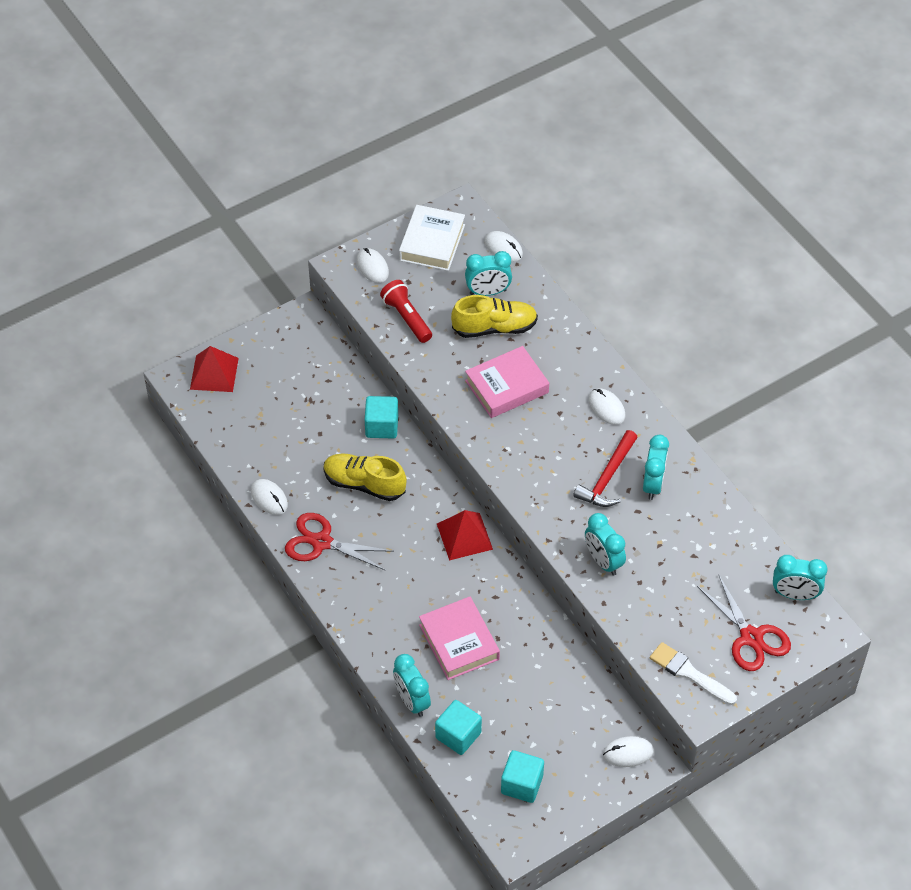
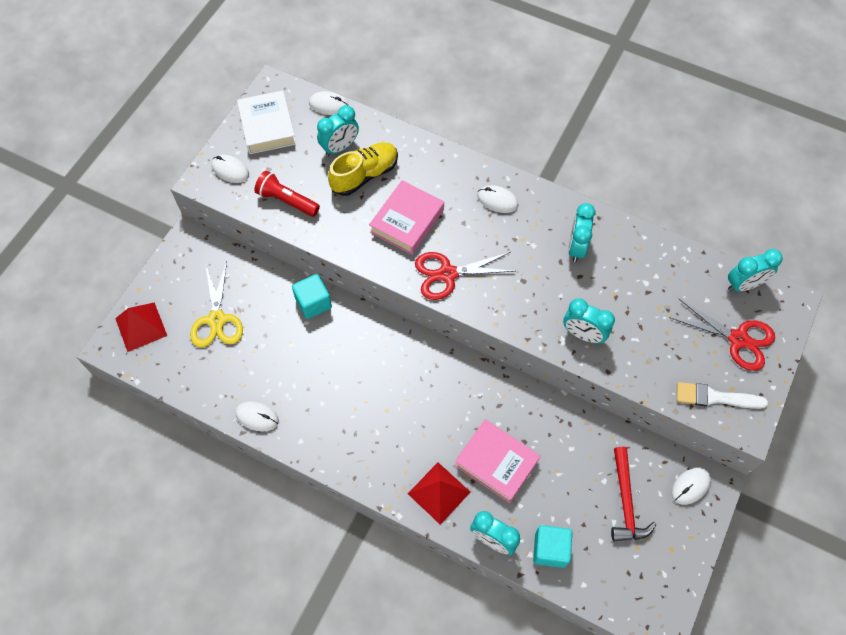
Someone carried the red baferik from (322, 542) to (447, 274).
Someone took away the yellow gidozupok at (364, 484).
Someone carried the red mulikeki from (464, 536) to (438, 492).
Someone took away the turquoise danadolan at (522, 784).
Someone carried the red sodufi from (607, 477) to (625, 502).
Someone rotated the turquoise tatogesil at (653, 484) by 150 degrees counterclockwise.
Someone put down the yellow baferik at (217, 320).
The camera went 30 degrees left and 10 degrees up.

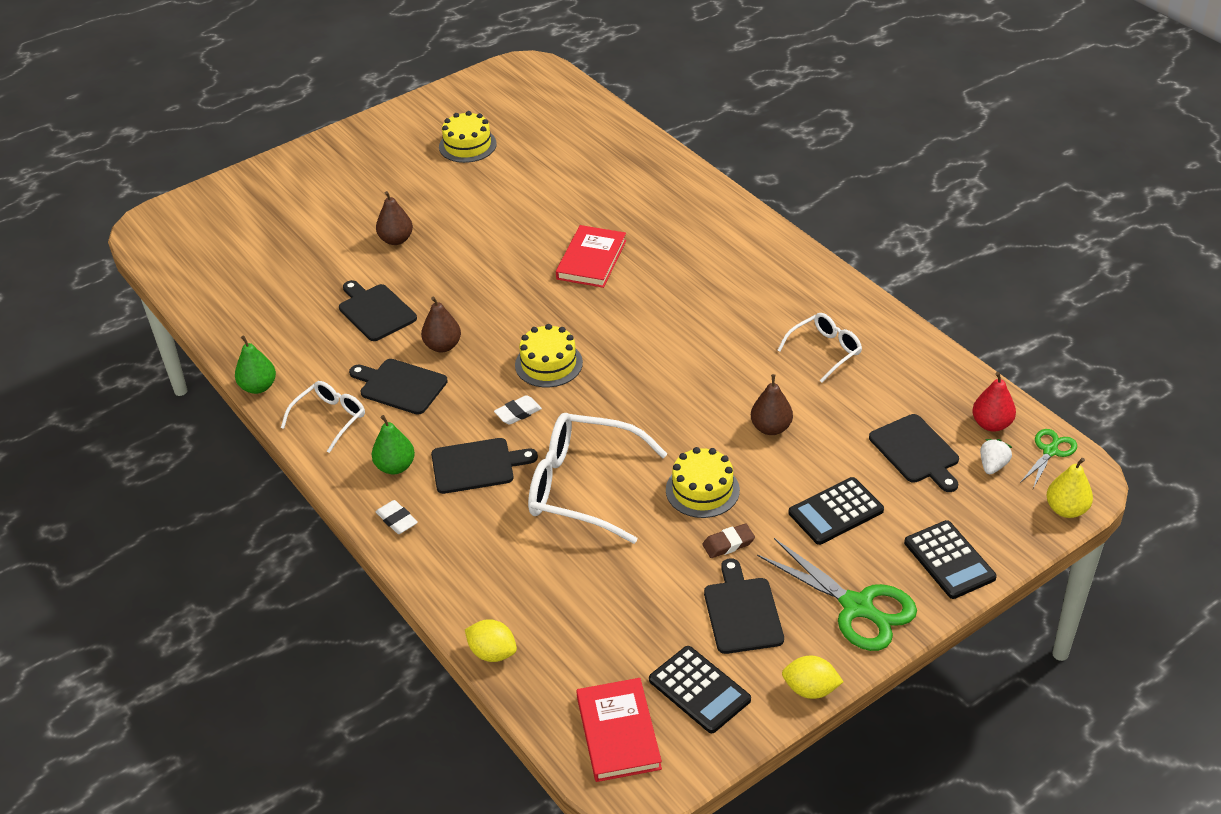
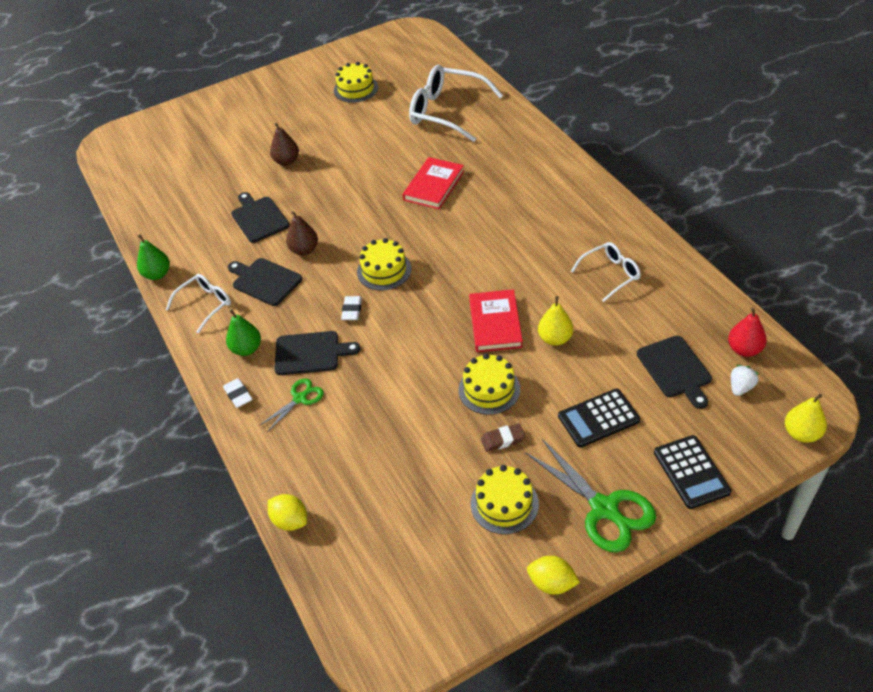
Someone rotated the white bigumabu at (518, 413) by 60 degrees counterclockwise.
Someone carried the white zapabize from (583, 487) to (447, 112).
Someone carried the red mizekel from (618, 732) to (495, 323).
Someone took away the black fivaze at (699, 690).
Someone swapped the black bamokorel at (742, 612) for the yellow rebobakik at (504, 503).
Someone repainted the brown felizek at (771, 428), which became the yellow felizek at (555, 338).
Someone carried the green baferik from (1050, 451) to (300, 398).
The camera went 10 degrees right and 5 degrees up.

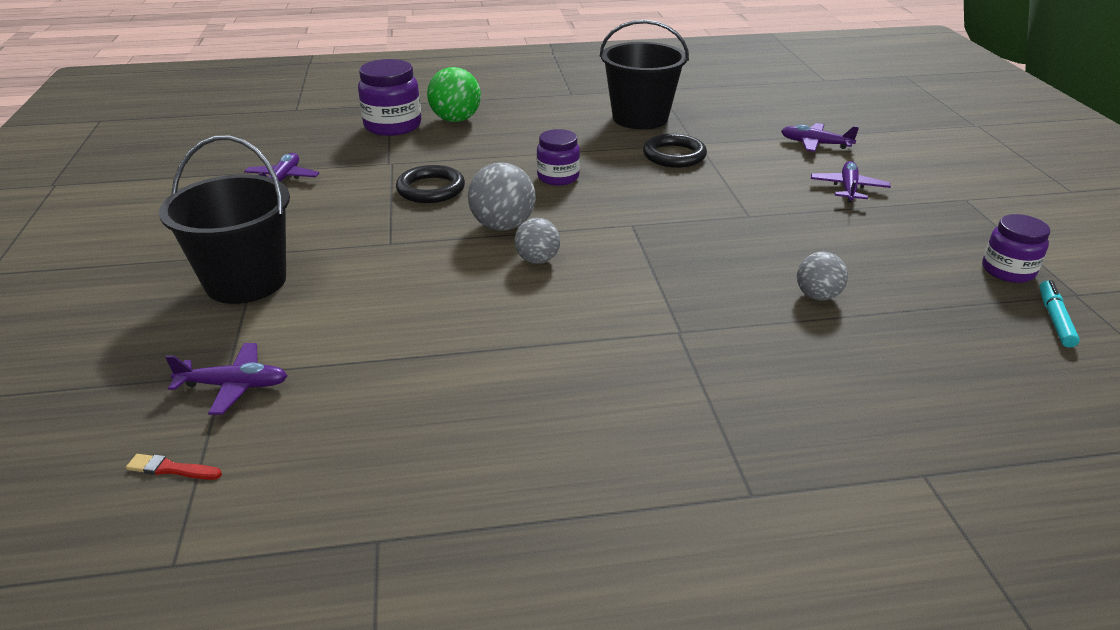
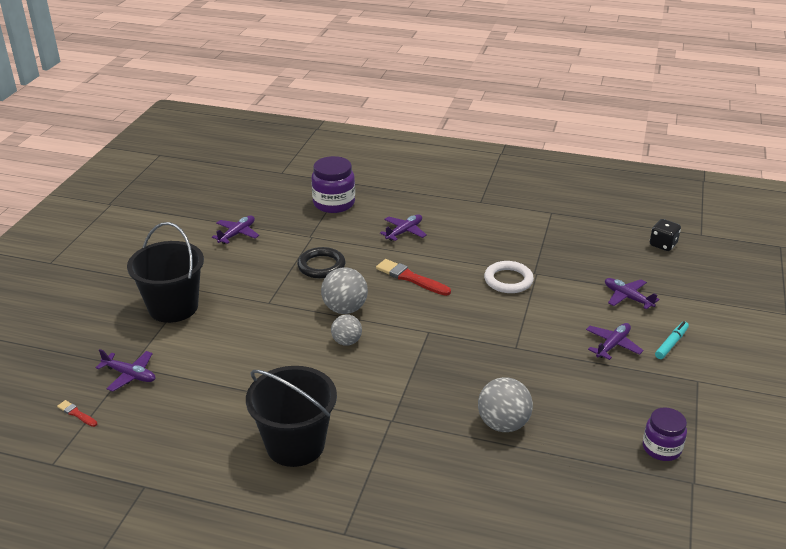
Someone took away the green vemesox at (456, 120).
Someone swapped the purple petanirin at (558, 177) for the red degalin at (411, 278).
Someone carried the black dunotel from (640, 118) to (295, 445).
Someone repainted the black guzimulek at (674, 155), which became the white guzimulek at (508, 280).
Someone scaled the grey vemesox at (817, 296) by 1.56.
Someone carried the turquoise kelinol from (1054, 319) to (671, 344).
Someone put down the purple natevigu at (404, 232).
Someone put down the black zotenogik at (663, 245).
The camera went 25 degrees right and 0 degrees up.

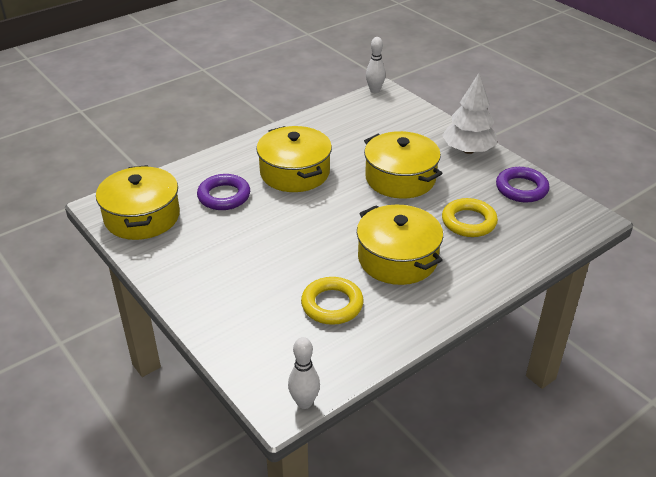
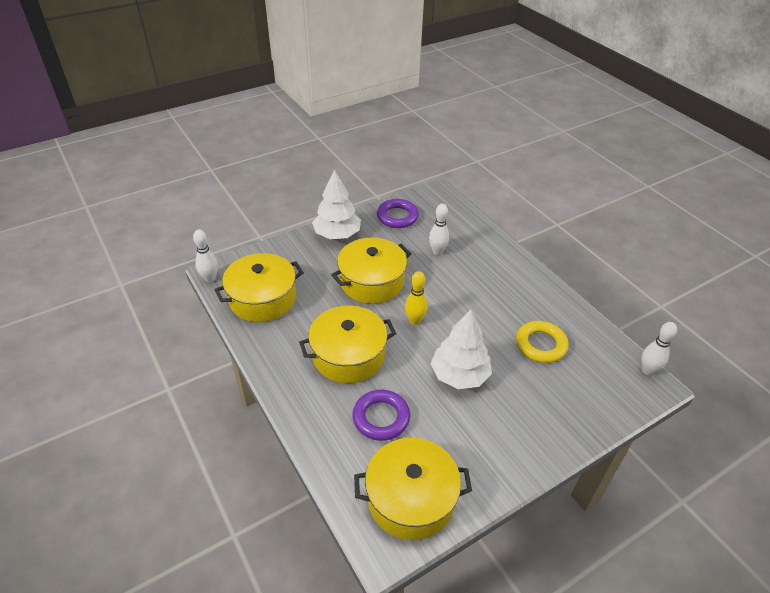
Someone carried the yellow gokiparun from (397, 259) to (262, 299).
Someone swapped the yellow guzimulek at (468, 222) for the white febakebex at (437, 252).
Someone put down the yellow febakebex at (415, 320).
Someone put down the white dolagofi at (459, 375).
The camera went 85 degrees left and 5 degrees up.

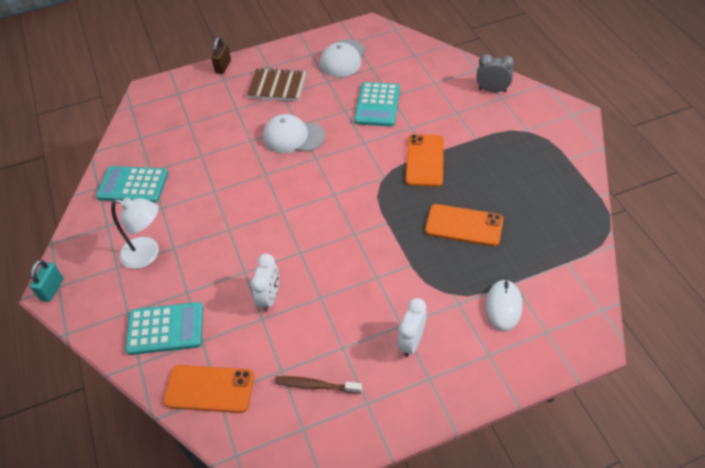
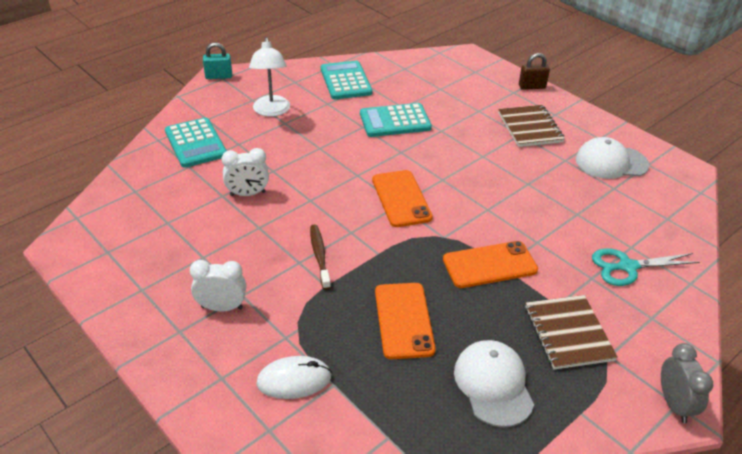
Someone carried the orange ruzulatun from (209, 389) to (401, 199).
Someone carried the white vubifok from (293, 137) to (493, 385).
Someone carried the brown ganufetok from (316, 386) to (319, 256).
Someone carried the turquoise fivaze from (377, 105) to (395, 121).
Someone carried the grey tatogesil from (492, 90) to (674, 404).
Someone put down the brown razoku at (568, 333).
Someone put down the turquoise baferik at (628, 267).
The camera went 65 degrees right and 10 degrees down.

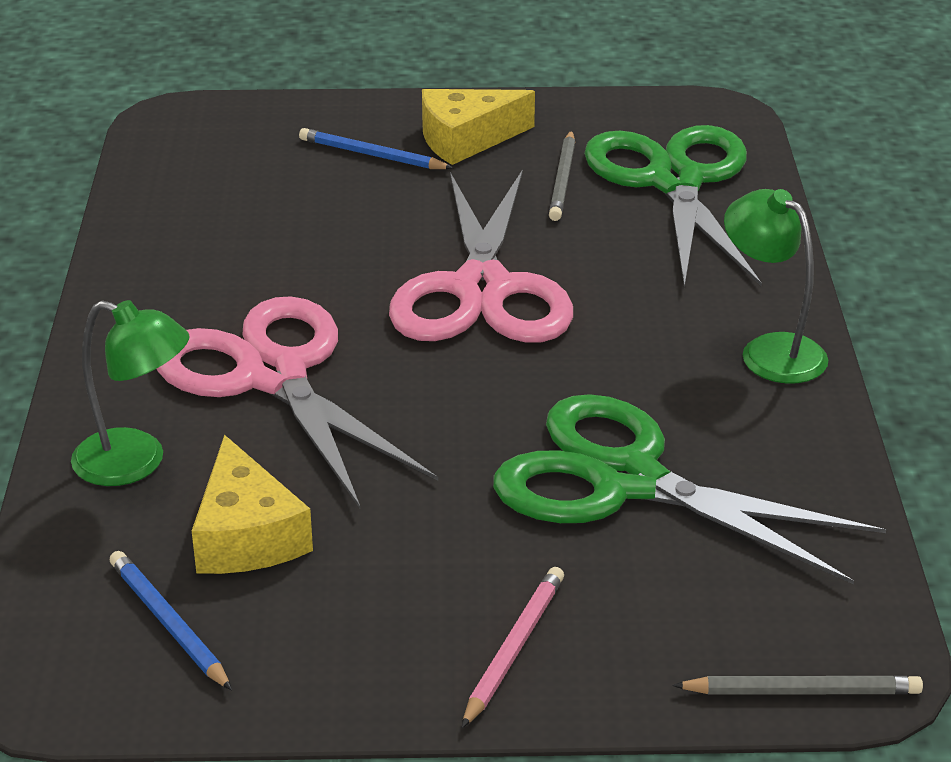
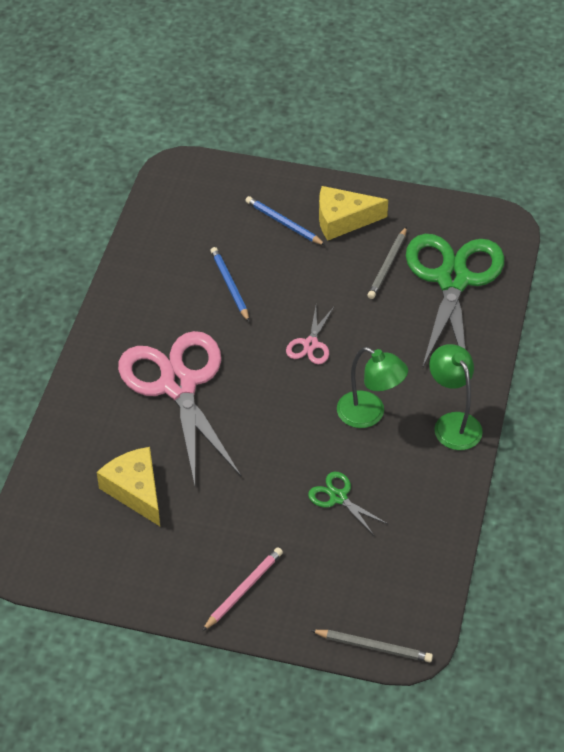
Someone carried the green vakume from (136, 463) to (369, 414).
Someone carried the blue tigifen from (169, 624) to (230, 285).
Someone rotated the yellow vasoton at (246, 535) by 150 degrees clockwise.
Someone scaled the pink baferik at (482, 289) by 0.42.
Someone scaled the green baferik at (626, 481) by 0.42.
The camera went 15 degrees right and 15 degrees up.

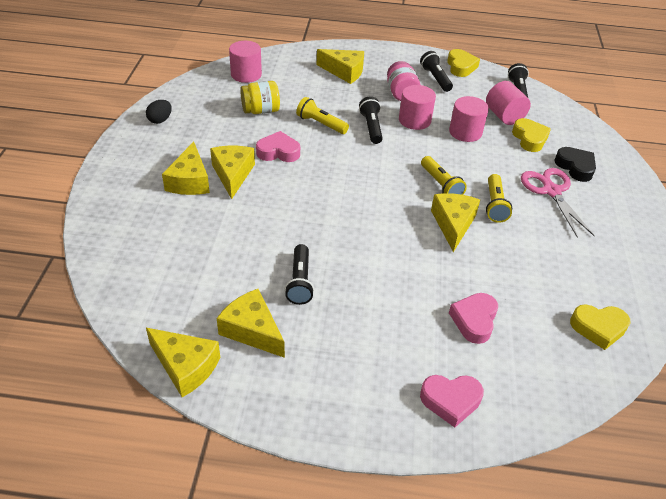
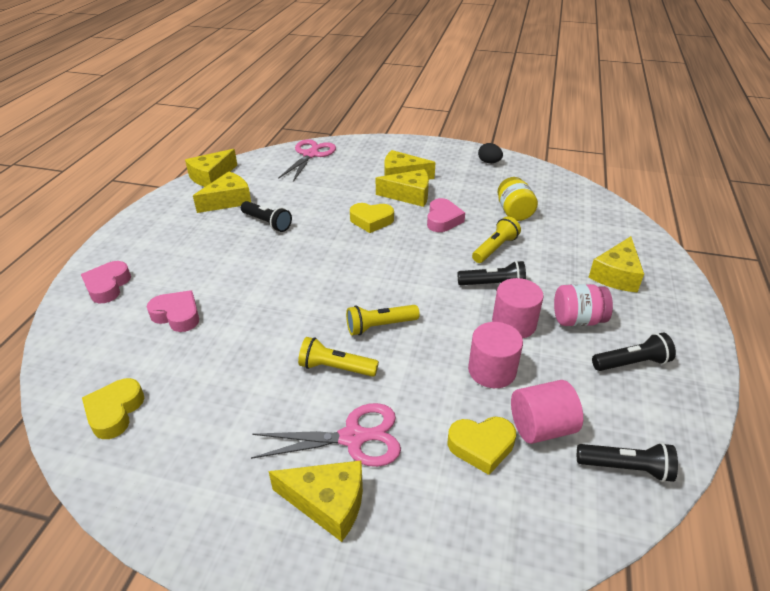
Someone took away the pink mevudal at (246, 74).
Someone rotated the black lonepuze at (300, 281) by 150 degrees counterclockwise.
Someone carried the yellow vasoton from (453, 224) to (328, 503).
Someone carried the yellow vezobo from (461, 67) to (371, 221).
Someone took away the black vezobo at (575, 167).
Someone put down the pink baferik at (310, 155).
The camera went 100 degrees right and 5 degrees down.

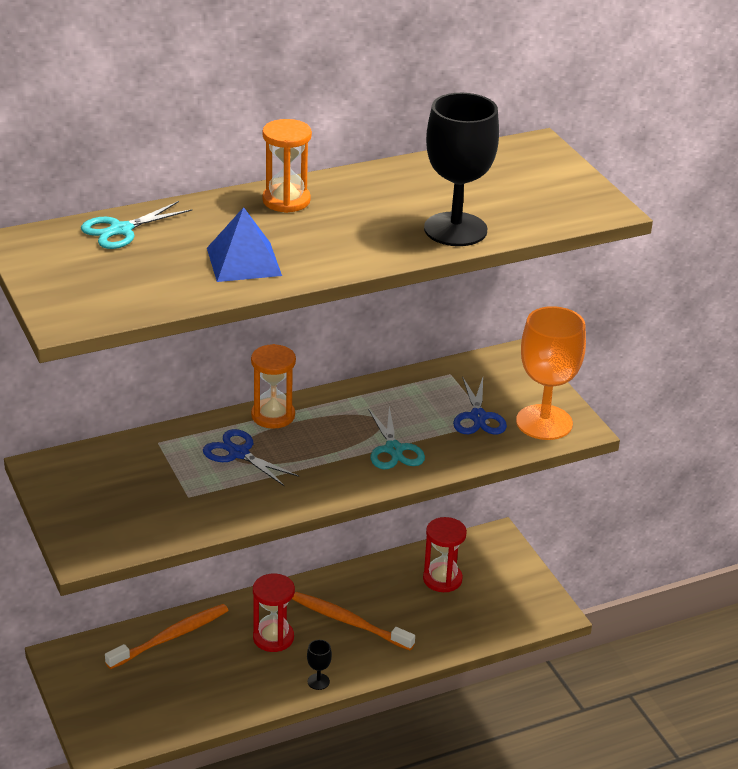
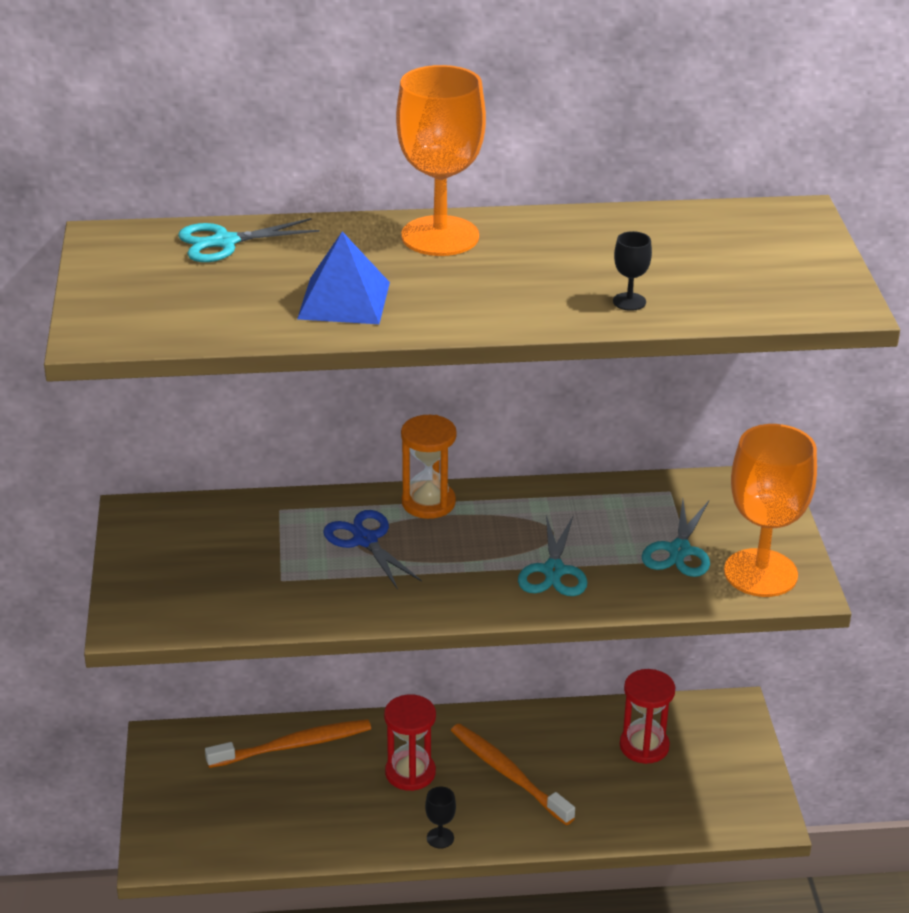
Someone swapped the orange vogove at (286, 200) for the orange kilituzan at (440, 236).
Someone scaled the black kilituzan at (455, 229) by 0.40.
Someone repainted the blue baferik at (478, 417), which became the turquoise baferik at (679, 551).
The camera went 20 degrees right and 0 degrees up.

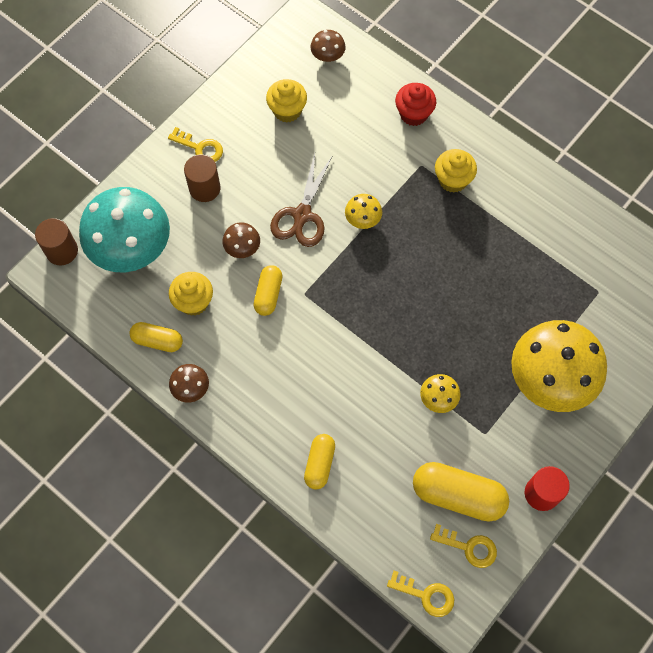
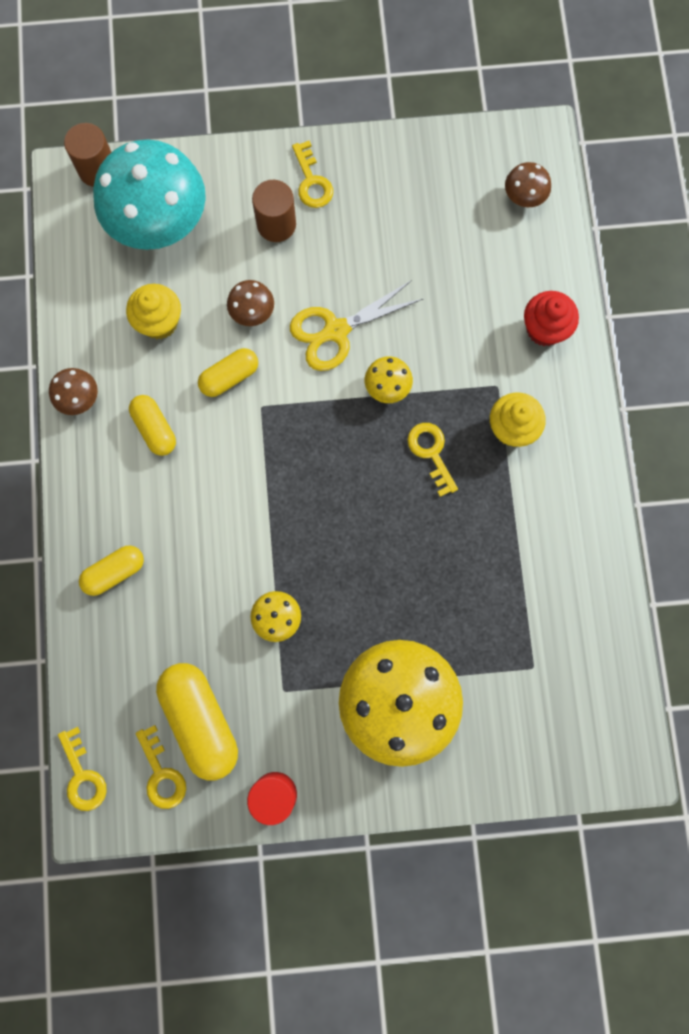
Someone carried the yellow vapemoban from (157, 341) to (155, 429).
Someone took away the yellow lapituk at (287, 110).
Someone repainted the brown baferik at (302, 215), which became the yellow baferik at (336, 331).
Someone put down the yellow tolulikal at (431, 453).
The camera went 45 degrees right and 10 degrees up.

